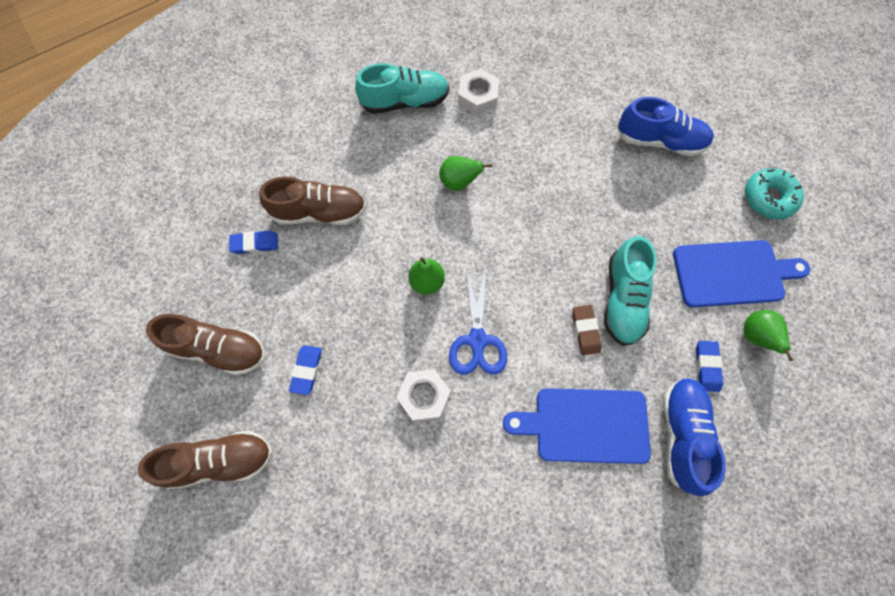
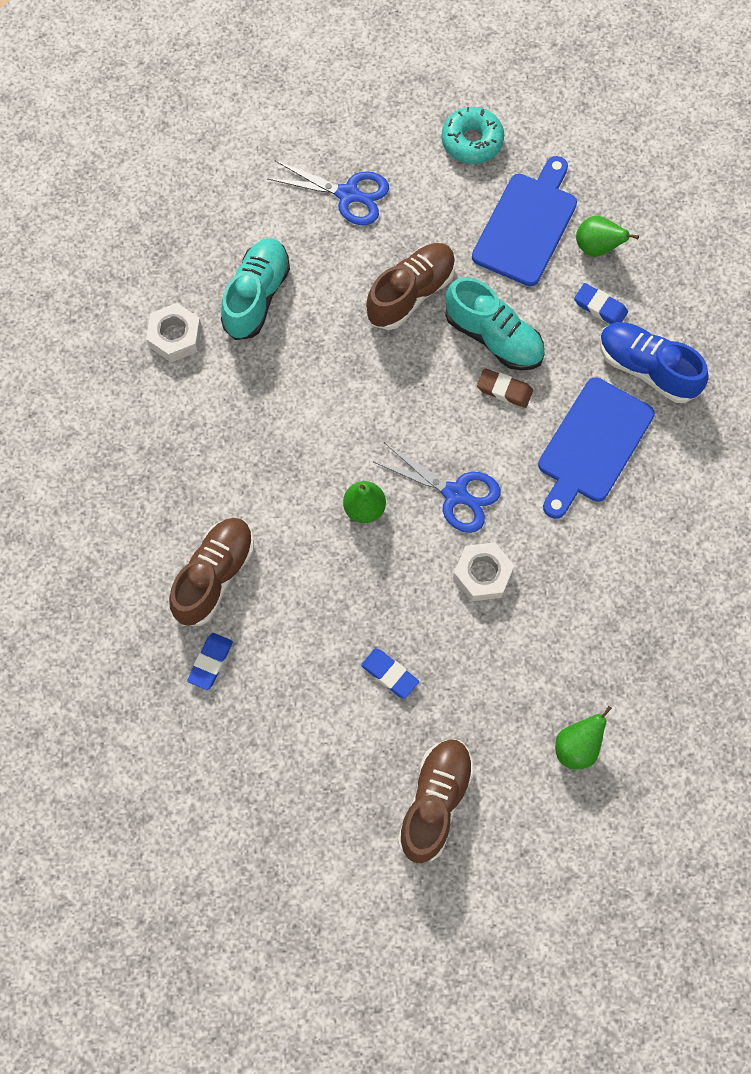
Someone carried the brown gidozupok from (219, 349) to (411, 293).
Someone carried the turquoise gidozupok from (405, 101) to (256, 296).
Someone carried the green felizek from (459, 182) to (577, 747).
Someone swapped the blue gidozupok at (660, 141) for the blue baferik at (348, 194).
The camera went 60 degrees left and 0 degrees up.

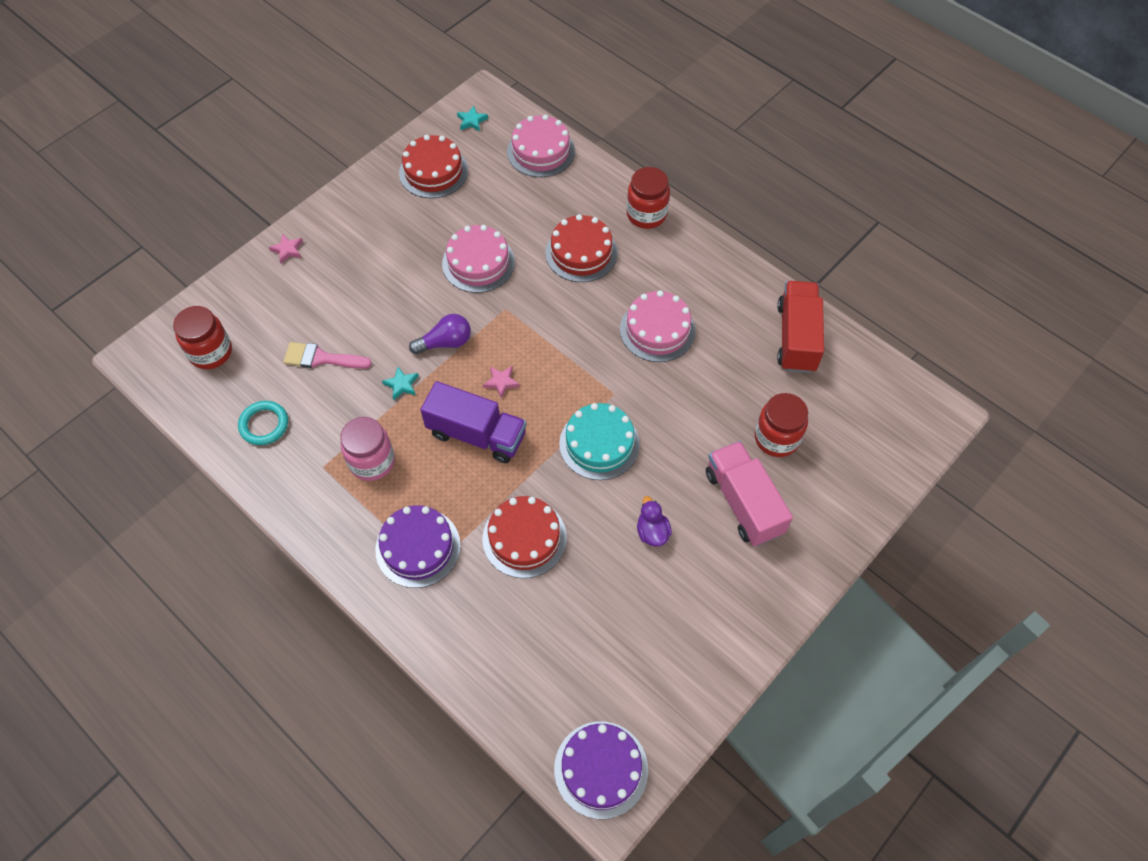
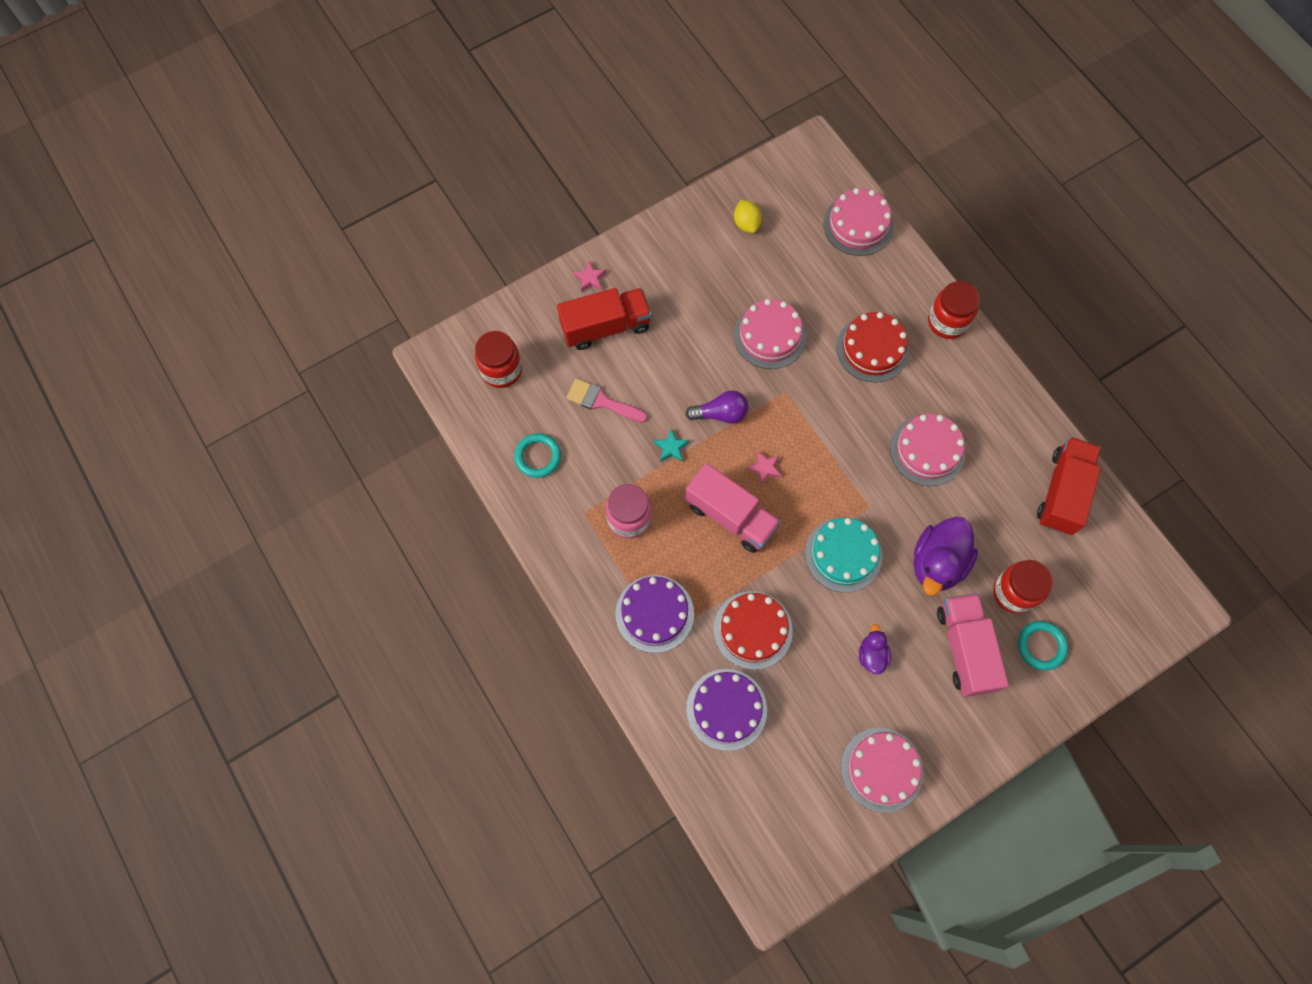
Someone swapped the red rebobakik at (433, 171) for the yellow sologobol at (746, 224).
Someone repainted the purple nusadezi at (476, 434), which became the pink nusadezi at (730, 516).
Someone took away the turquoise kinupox at (472, 121).
Someone carried the purple rebobakik from (601, 769) to (726, 709).
Someone put down the red nusadezi at (605, 326).
Someone put down the pink rebobakik at (881, 769).
Someone put down the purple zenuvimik at (937, 563).
Someone put down the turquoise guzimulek at (1041, 646).
The camera went 15 degrees right and 10 degrees up.

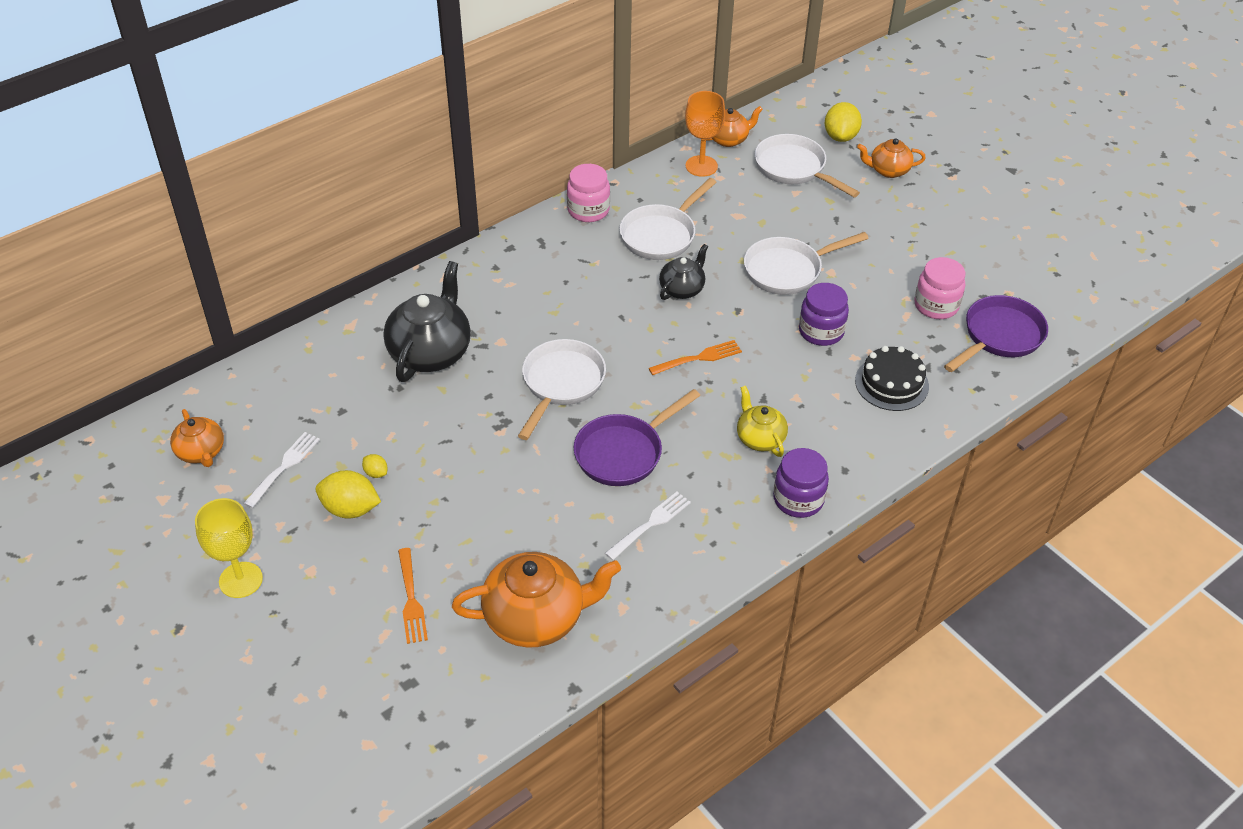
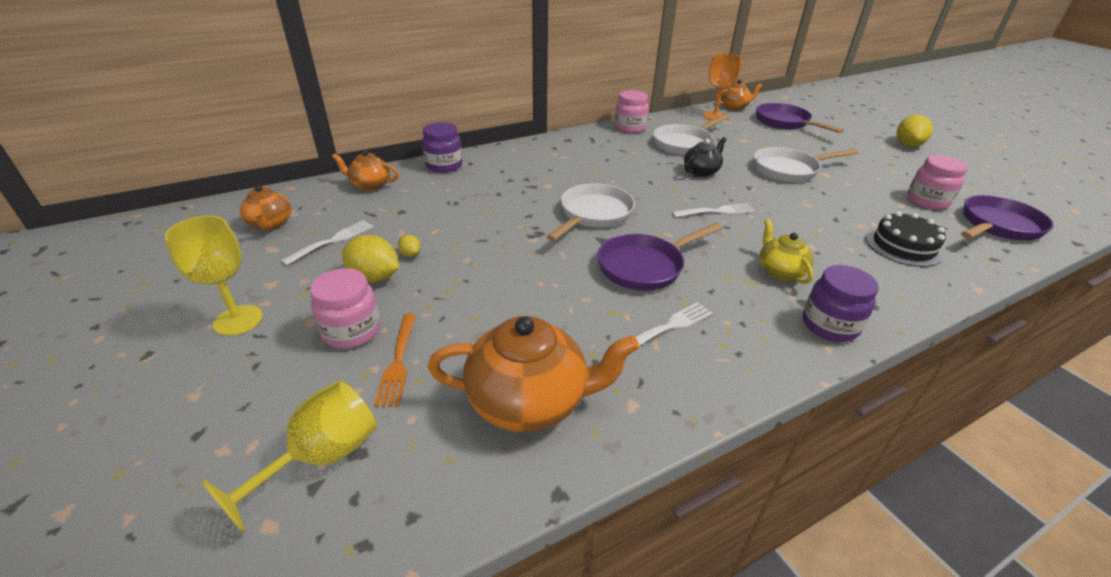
Someone took away the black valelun at (431, 352).
Someone repainted the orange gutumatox at (698, 358), which became the white gutumatox at (716, 211).
Someone repainted the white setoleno at (794, 169), which became the purple setoleno at (785, 123).
Someone carried the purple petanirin from (821, 331) to (444, 166).
Someone carried the yellow sologobol from (840, 136) to (907, 145).
Someone carried the orange valelun from (888, 170) to (370, 185).
Someone put down the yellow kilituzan at (322, 458).
Someone put down the pink petanirin at (352, 331).
The camera went 10 degrees right and 10 degrees down.

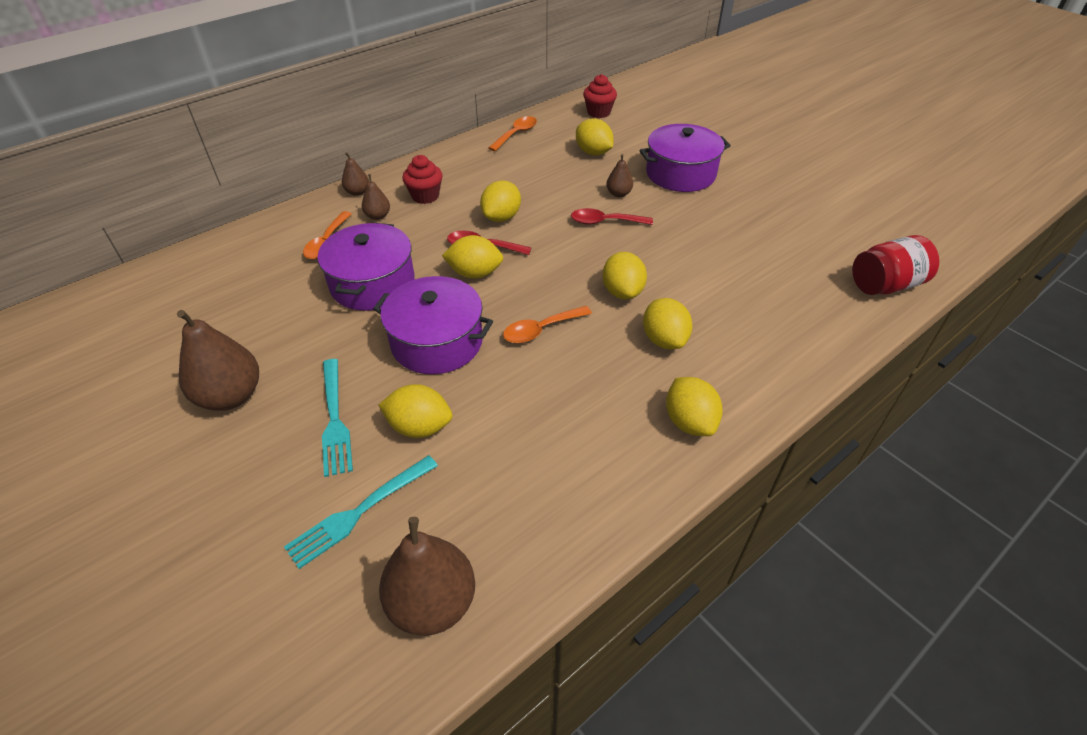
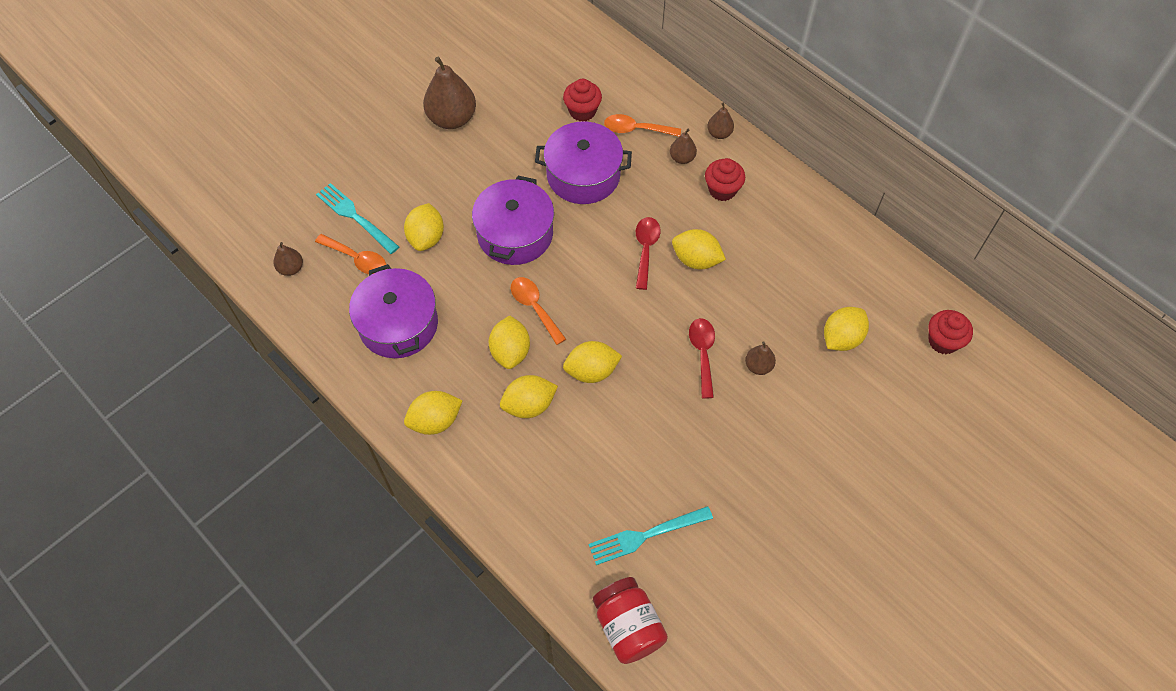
Someone carried the turquoise gutumatox from (335, 419) to (646, 535).
Someone scaled the brown felizek at (432, 603) by 0.51.
Someone carried the yellow sologobol from (475, 273) to (510, 351).
Someone carried the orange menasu from (516, 134) to (356, 259).
Someone carried the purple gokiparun from (680, 174) to (398, 324).
Someone put down the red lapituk at (582, 111).
The camera went 85 degrees right and 15 degrees up.

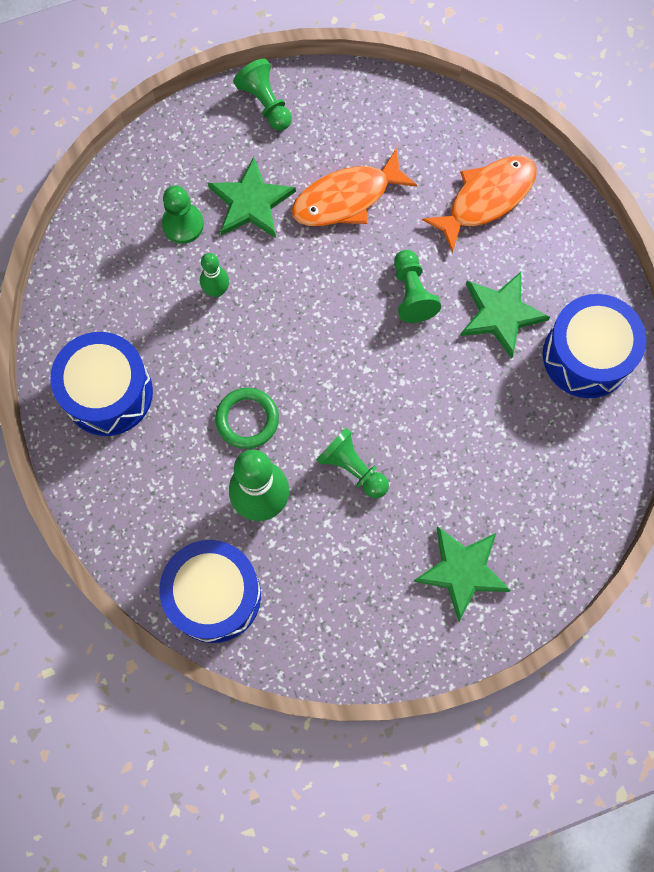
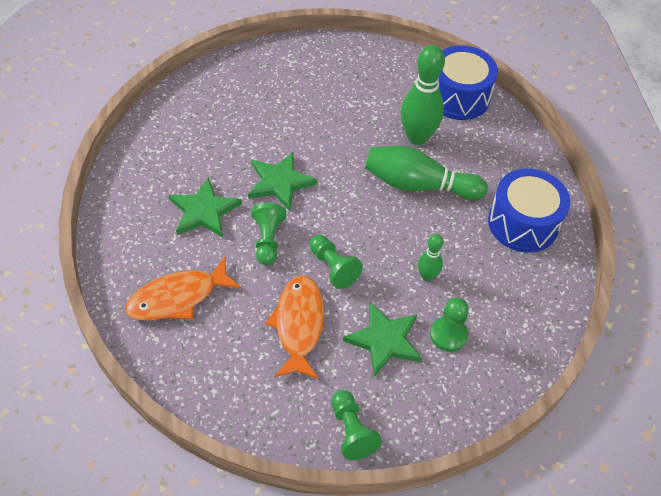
Someone swapped the green guzimulek at (247, 419) for the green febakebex at (418, 185).
Someone rotated the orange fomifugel at (346, 198) by 75 degrees counterclockwise.
Someone carried the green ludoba from (352, 468) to (333, 267).
Someone carried the green kinupox from (462, 571) to (280, 182).
Someone took away the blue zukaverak at (586, 356).
The camera went 170 degrees left and 20 degrees down.

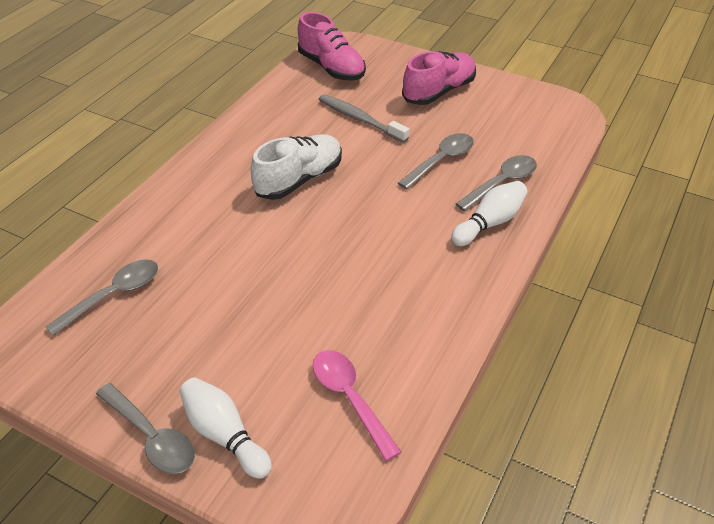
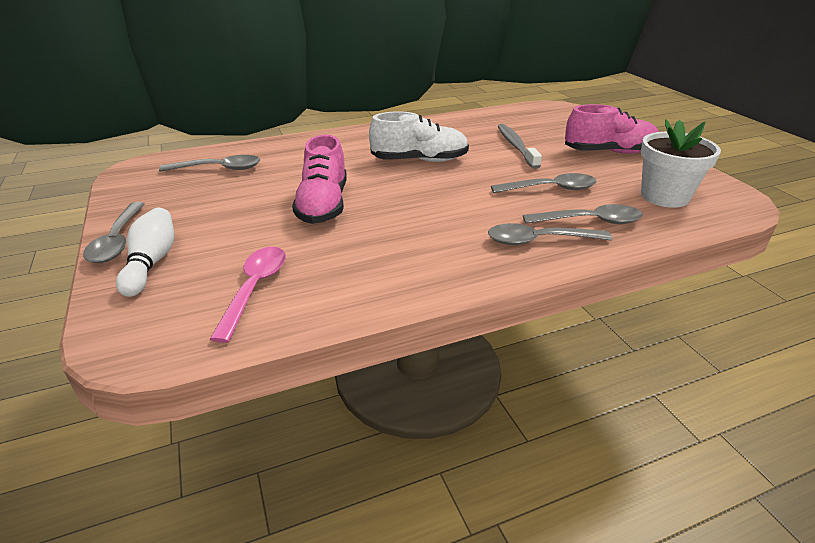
Someone carried the pink gidozupok from (331, 68) to (323, 205).
Someone swapped the white febakebex at (489, 223) for the grey menasu at (539, 241).
Someone put down the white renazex at (664, 196).
The camera went 40 degrees right and 10 degrees down.

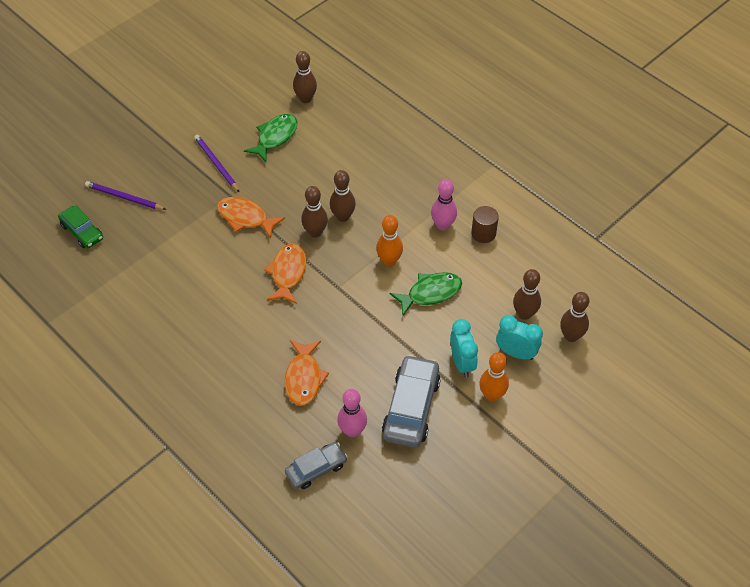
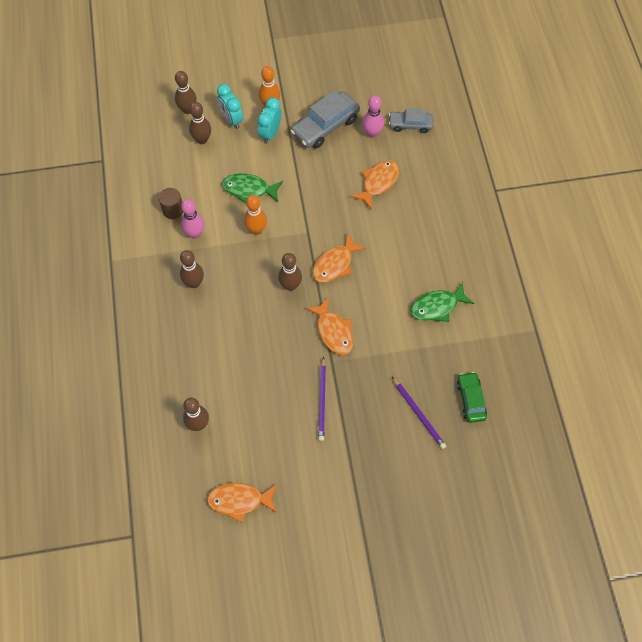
Someone carried the green fomifugel from (275, 137) to (437, 306).
Someone carried the brown febakebex from (343, 217) to (194, 283).
Someone put down the orange fomifugel at (239, 501).
The camera went 145 degrees left and 10 degrees up.

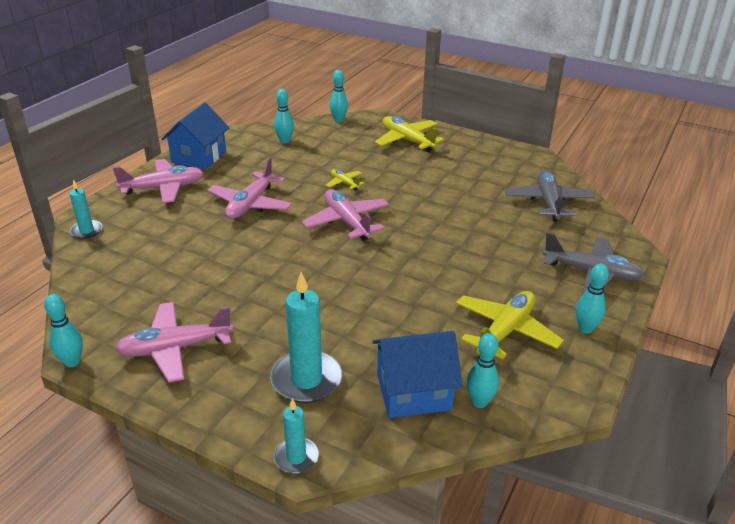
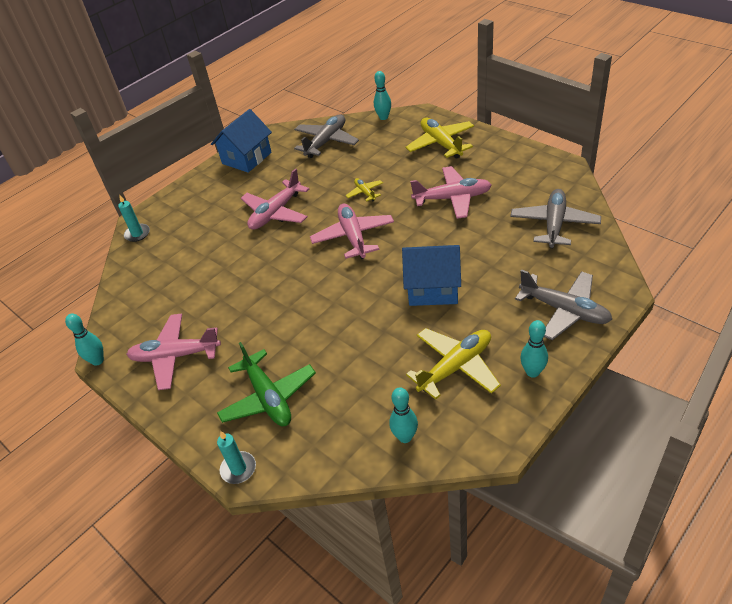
Someone carried the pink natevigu from (163, 188) to (452, 198).
Someone swapped the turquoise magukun at (306, 379) for the green natevigu at (268, 397).
Someone swapped the turquoise febakebex at (284, 141) for the grey natevigu at (326, 142).
Someone carried the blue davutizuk from (413, 392) to (433, 288).
The camera went 20 degrees right and 10 degrees up.

